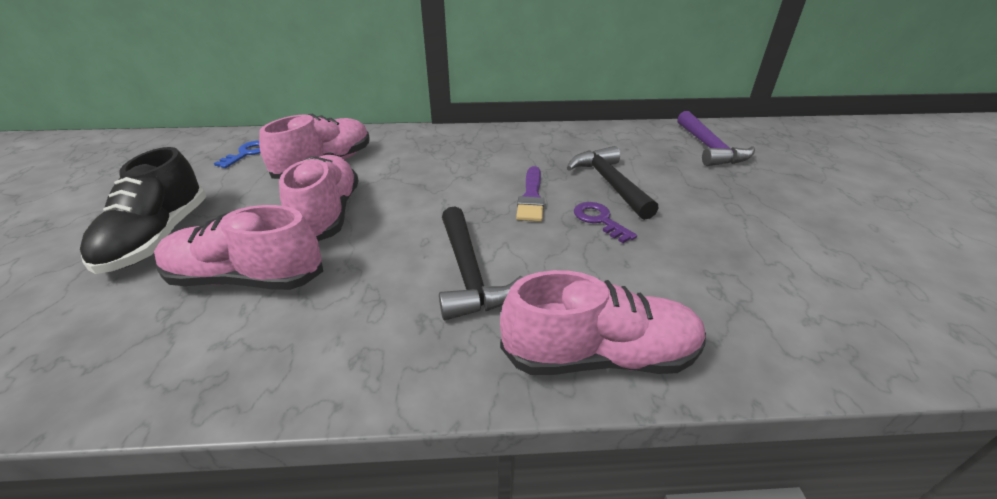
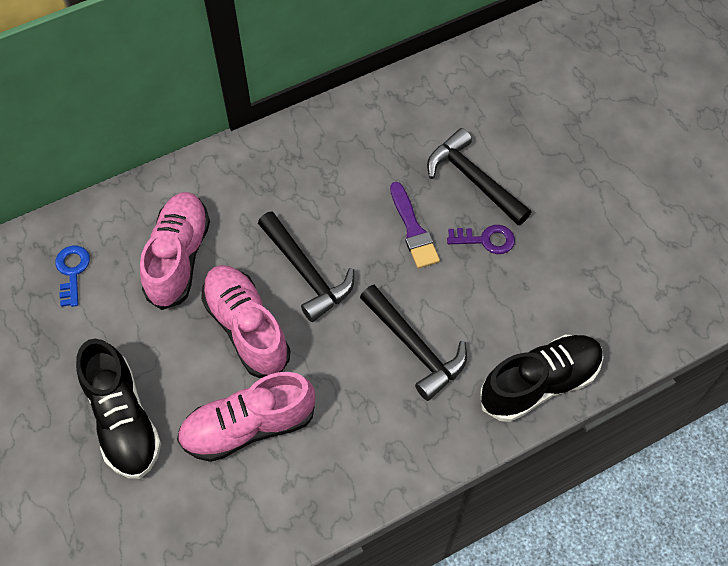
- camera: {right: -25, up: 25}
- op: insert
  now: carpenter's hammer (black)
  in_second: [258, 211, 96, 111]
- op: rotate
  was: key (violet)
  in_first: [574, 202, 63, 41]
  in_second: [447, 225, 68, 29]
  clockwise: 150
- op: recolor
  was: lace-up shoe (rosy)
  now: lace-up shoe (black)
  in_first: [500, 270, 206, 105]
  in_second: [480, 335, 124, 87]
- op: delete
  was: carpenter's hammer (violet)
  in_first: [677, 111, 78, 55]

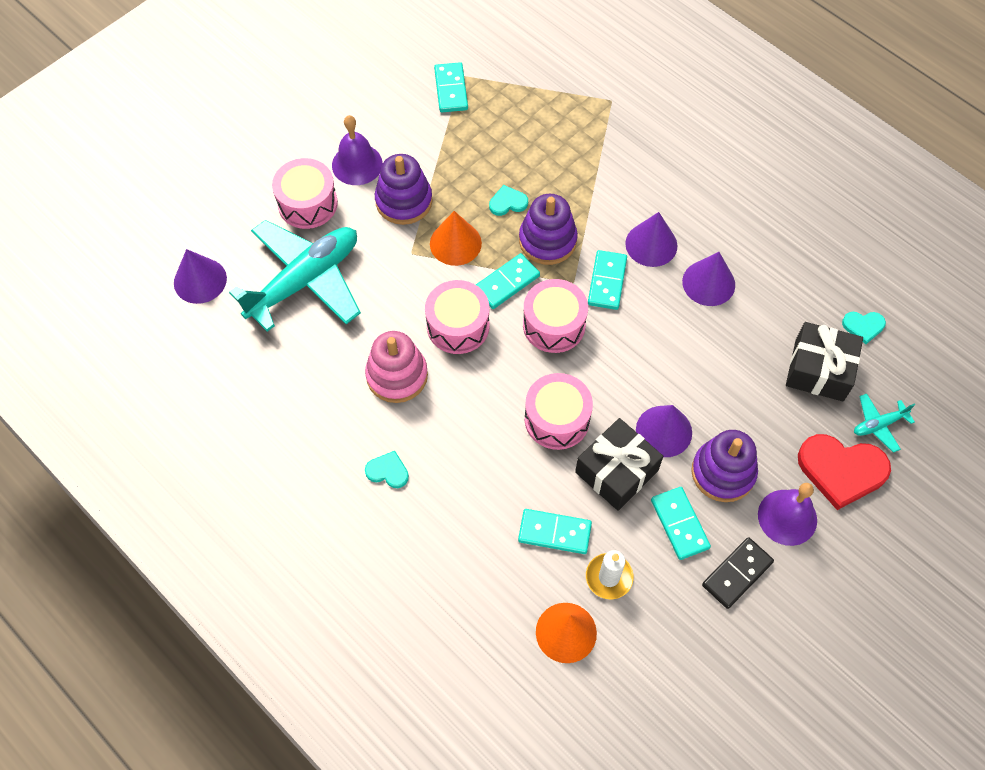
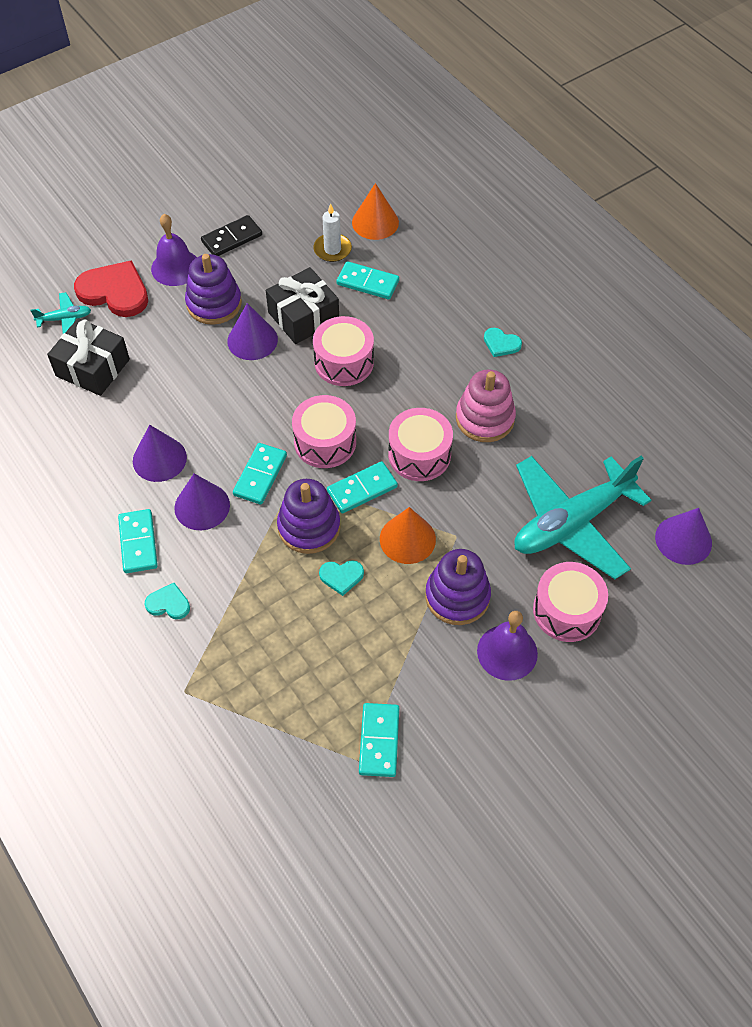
- camera: {right: -170, up: -5}
- op: move
  was: domino tile (teal)
  in_first: [651, 487, 60, 73]
  in_second: [118, 509, 40, 64]
- op: move
  was: heart shape (teal)
  in_first: [842, 312, 44, 32]
  in_second: [144, 583, 46, 36]

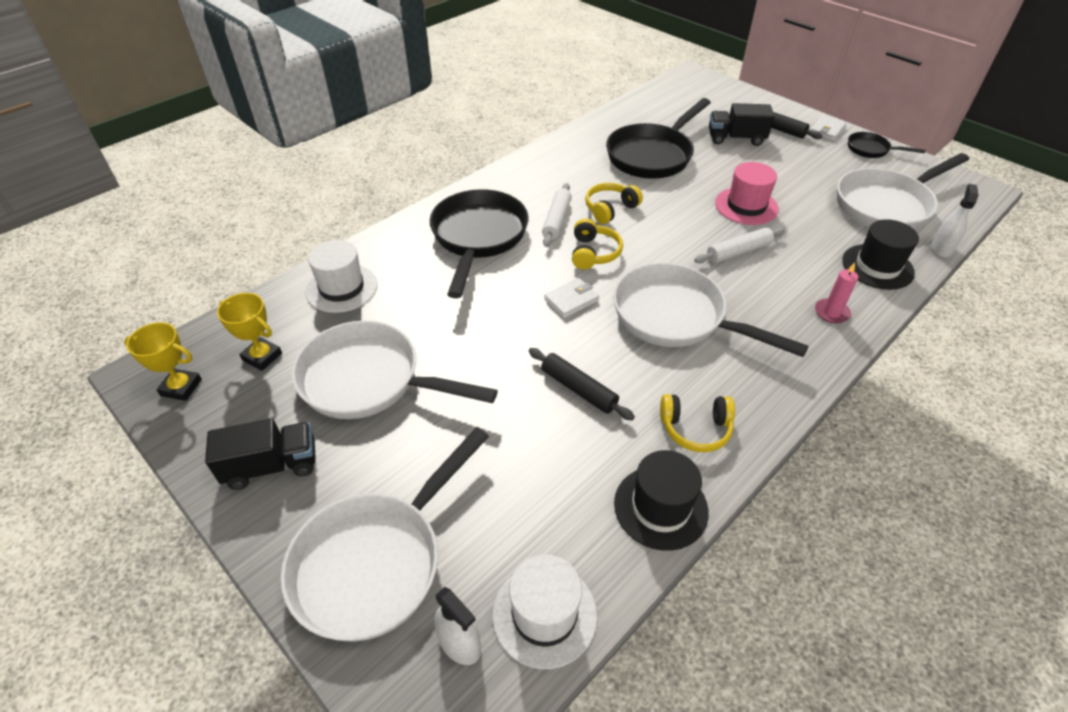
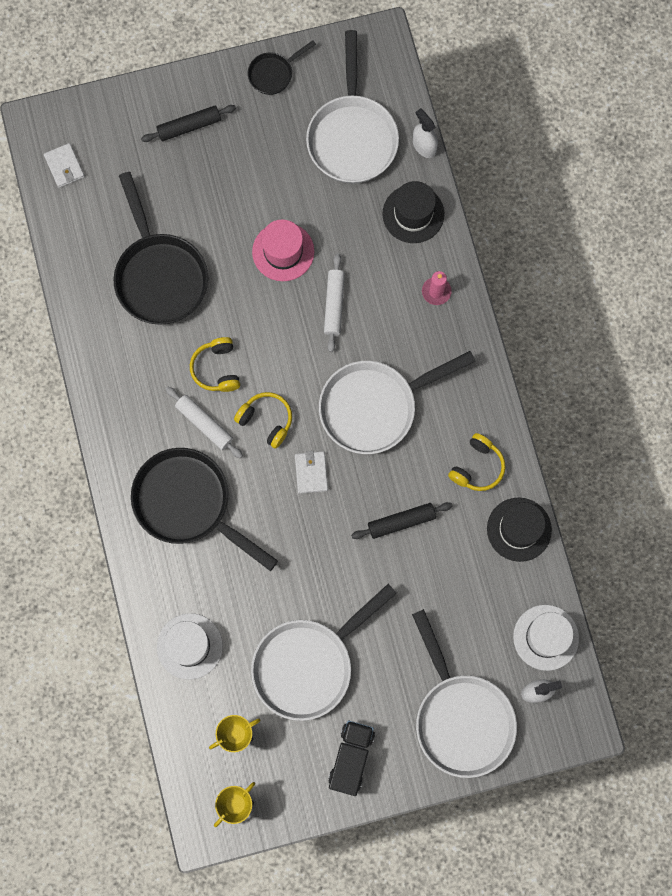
- camera: {right: -60, up: 30}
- op: move
  was: billfold (pure white)
  in_first: [811, 115, 36, 26]
  in_second: [44, 143, 41, 45]
- op: delete
  was: toy truck (black)
  in_first: [709, 103, 65, 43]

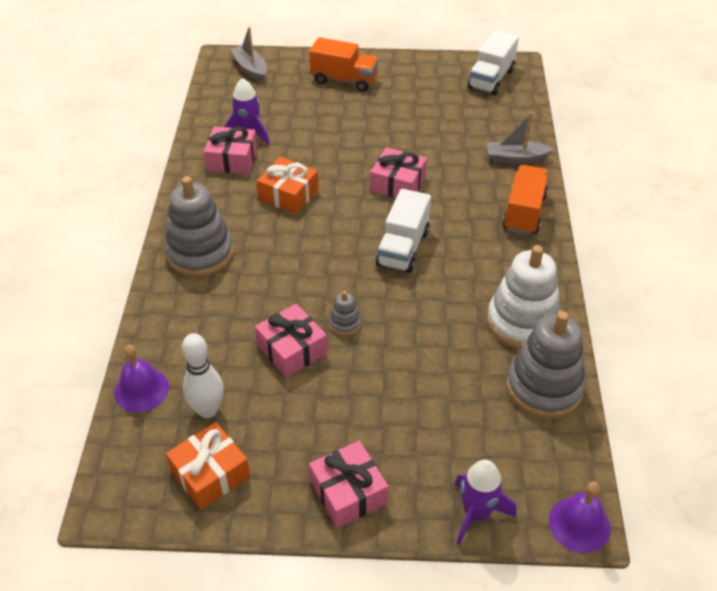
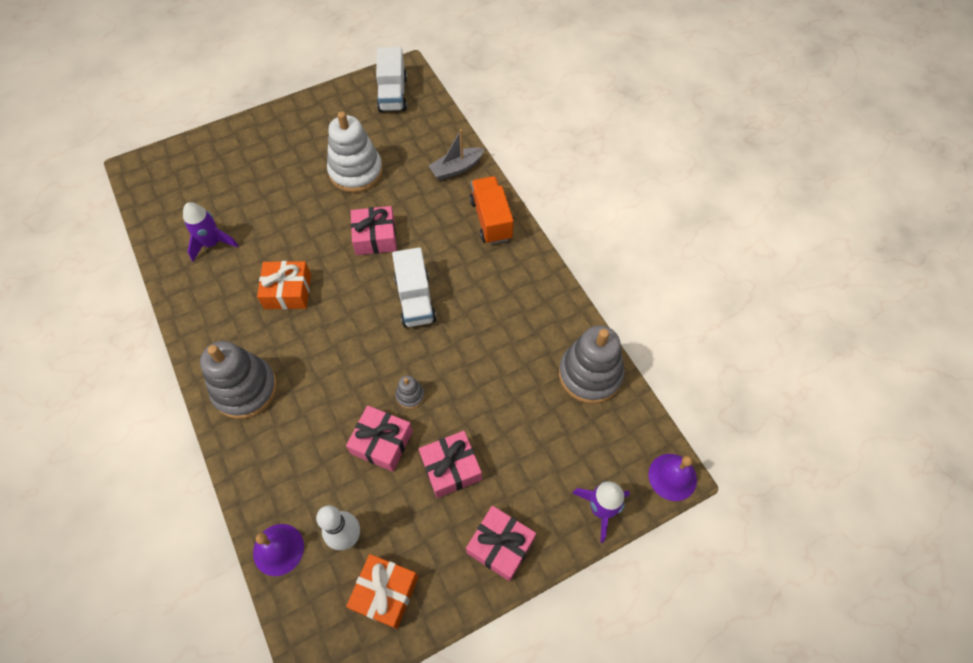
- camera: {right: -30, up: 15}
- op: move
  was: stacking toy (pure white)
  in_first: [487, 245, 73, 104]
  in_second: [327, 111, 56, 82]
- op: move
  was: gift (rosy)
  in_first: [204, 126, 53, 48]
  in_second: [419, 431, 63, 67]
- op: delete
  was: boat (ash-grey)
  in_first: [231, 27, 36, 55]
- op: delete
  was: toy truck (orange-coloured)
  in_first: [309, 37, 70, 55]

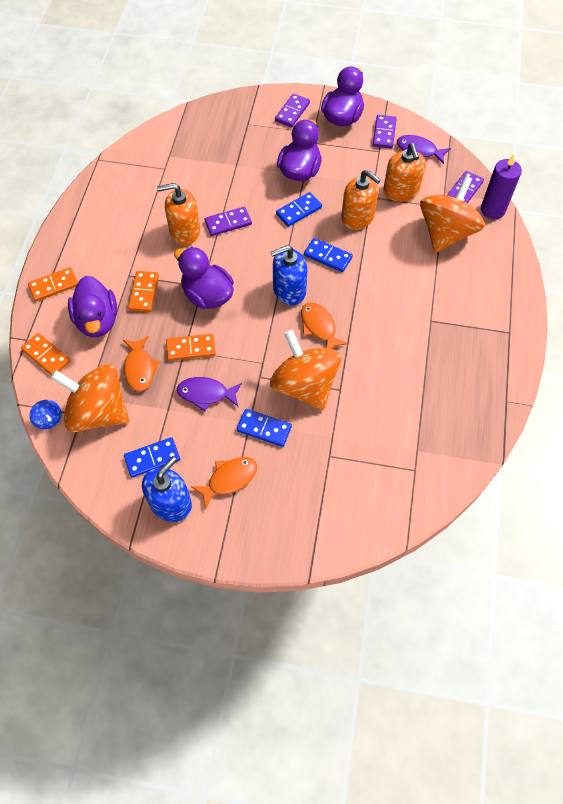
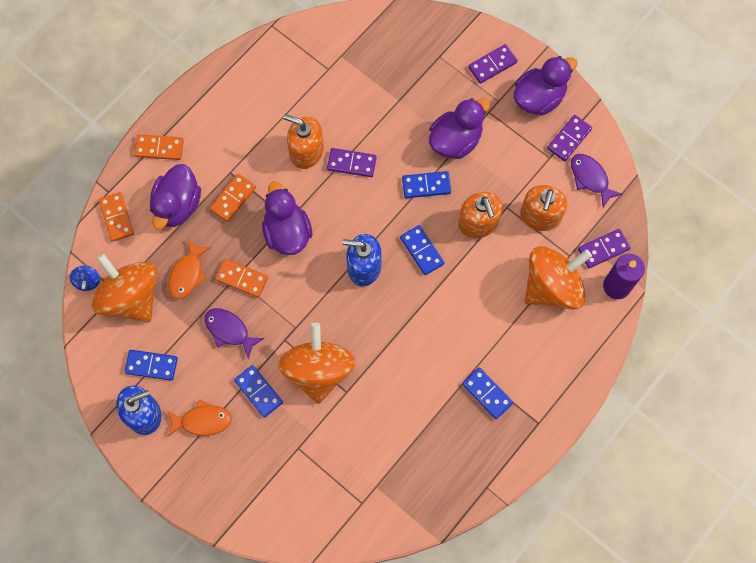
- camera: {right: 30, up: 10}
- op: insert
  now: domino tile (blue)
  in_second: [462, 368, 51, 51]
- op: delete
  was: fish figure (orange-coloured)
  in_first: [301, 302, 47, 47]

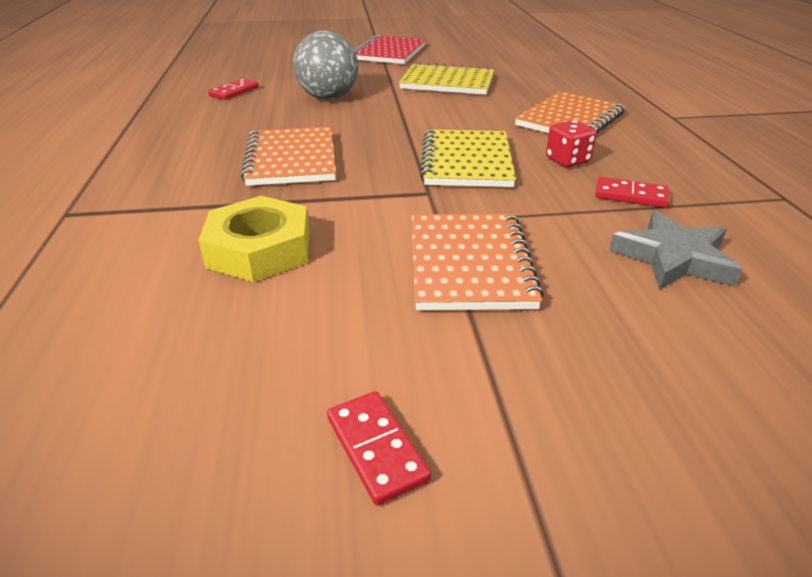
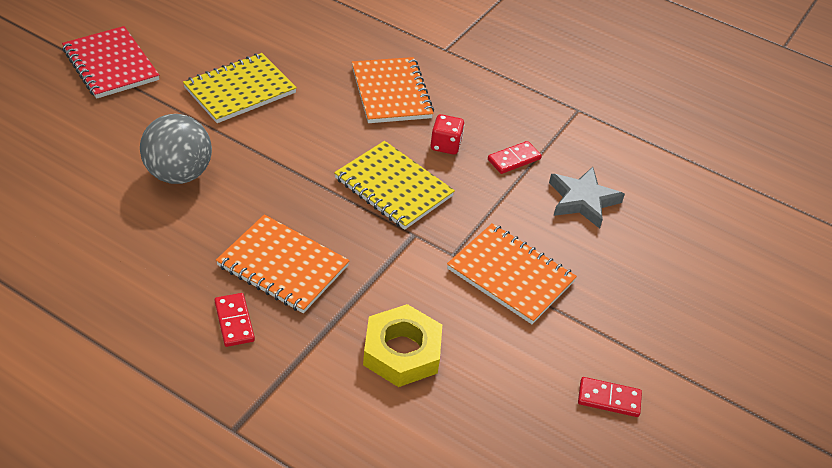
- camera: {right: -55, up: 10}
- op: move
  was: domino tile (crimson)
  in_first: [208, 78, 51, 22]
  in_second: [215, 293, 40, 54]

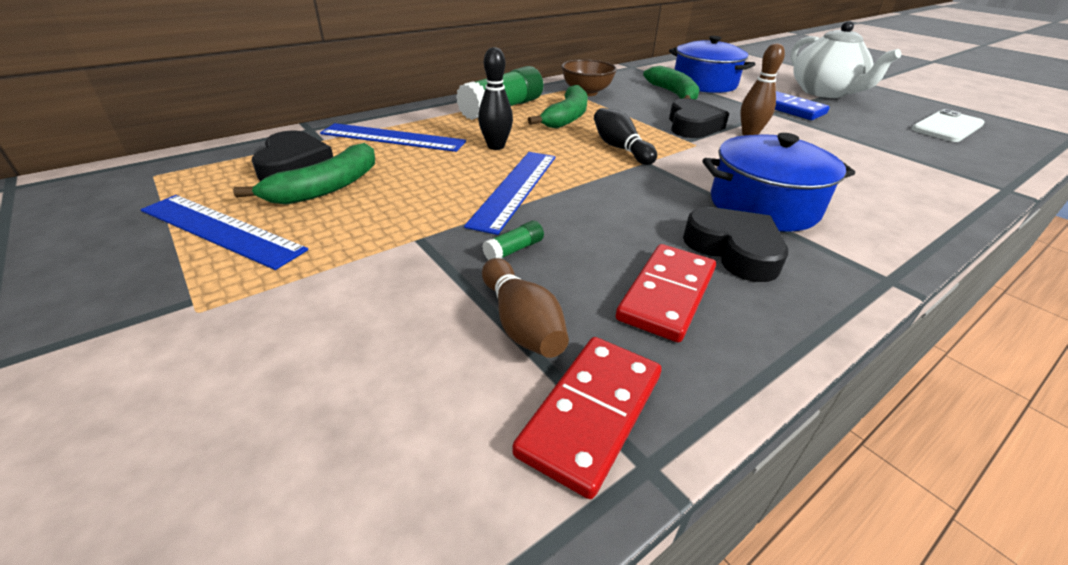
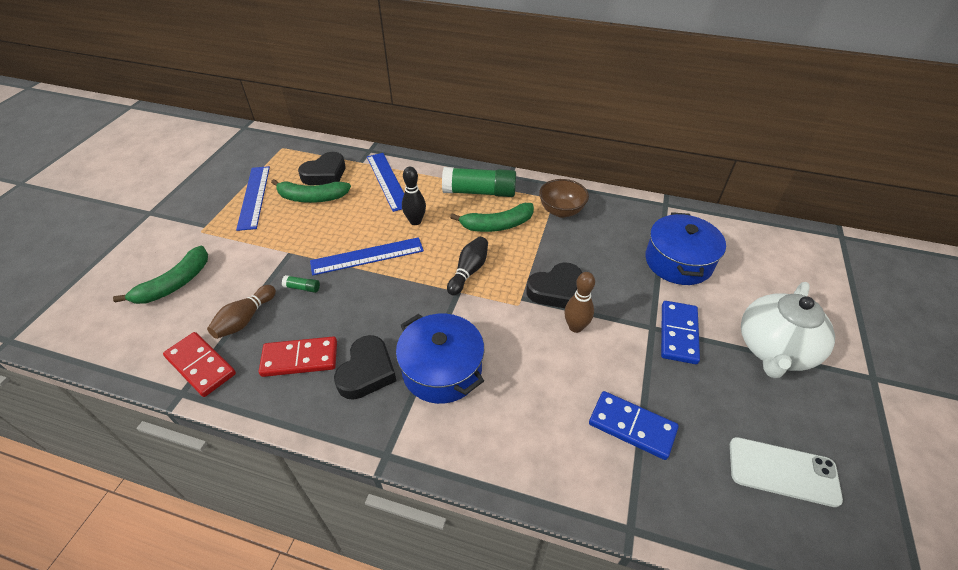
- camera: {right: 55, up: 10}
- op: move
  was: banana (leaf-green)
  in_first: [643, 66, 57, 34]
  in_second: [113, 246, 95, 58]
- op: rotate
  was: domino tile (crimson)
  in_first: [513, 337, 148, 162]
  in_second: [163, 332, 73, 65]
  clockwise: 45
- op: insert
  now: domino tile (blue)
  in_second: [589, 391, 90, 69]

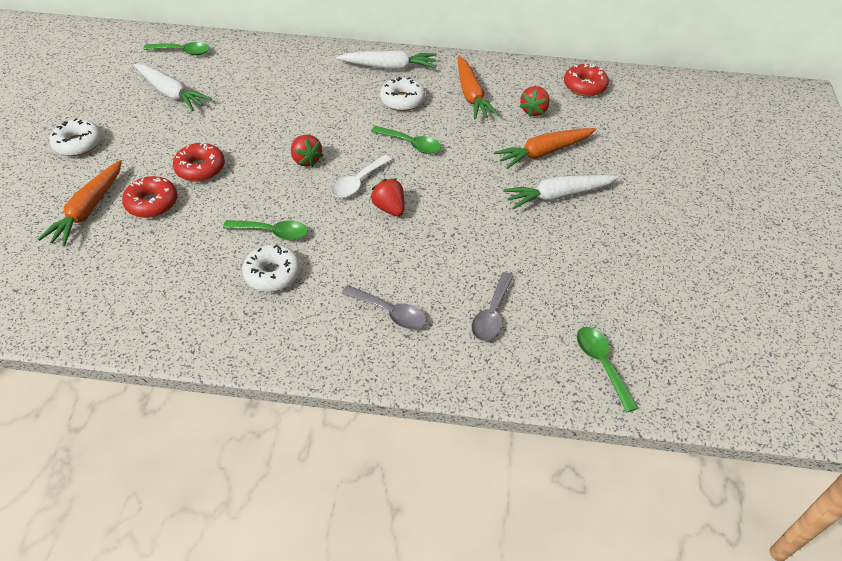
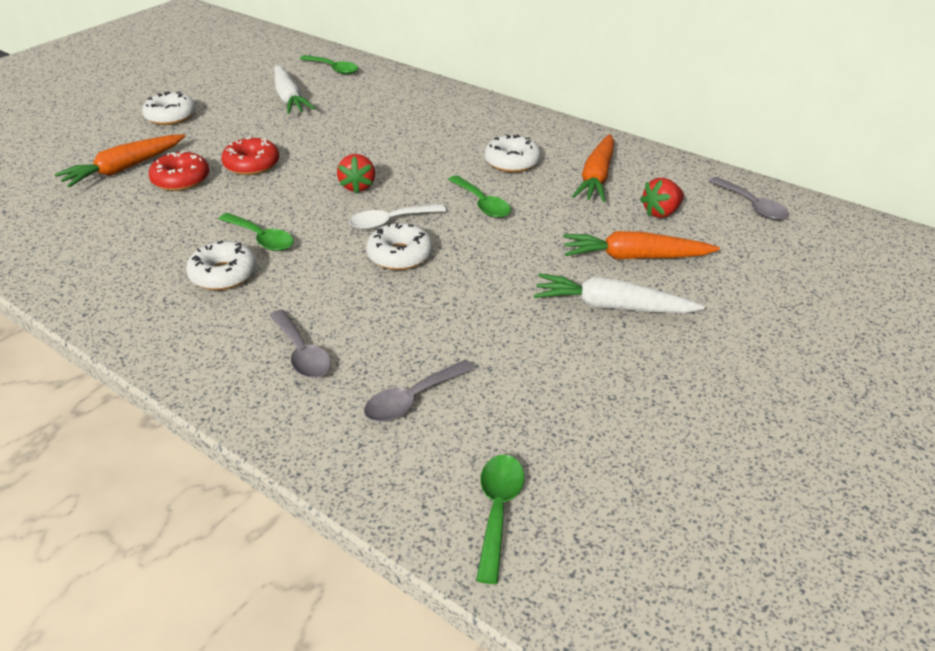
- camera: {right: 30, up: -10}
- op: replace
  was: berry (crimson)
  now: doughnut (pure white)
  in_first: [370, 179, 34, 37]
  in_second: [366, 223, 67, 47]
- op: replace
  was: doughnut (crimson)
  now: tablespoon (ash-grey)
  in_first: [564, 64, 45, 33]
  in_second: [709, 177, 80, 43]
- op: delete
  was: root vegetable (pure white)
  in_first: [336, 51, 100, 19]

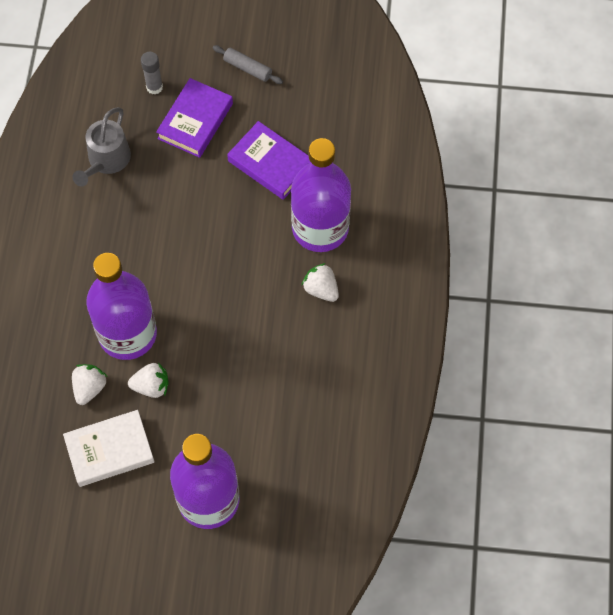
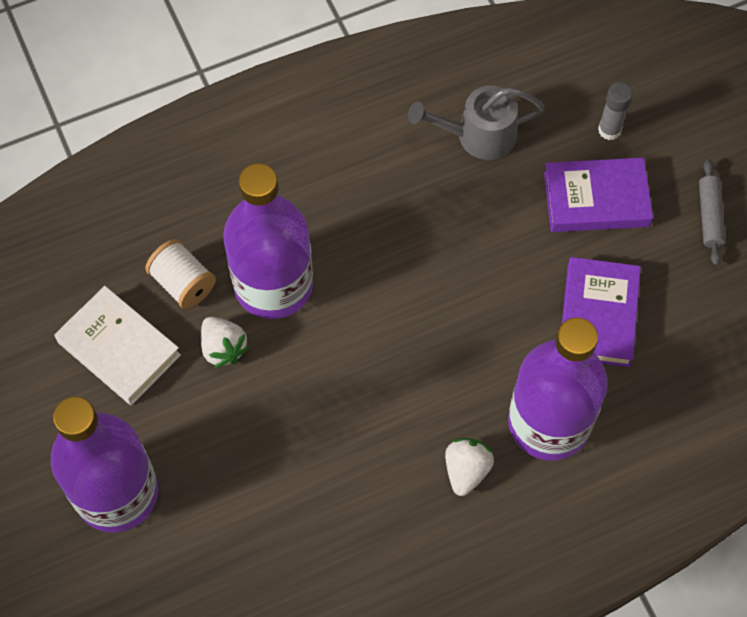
- camera: {right: 60, up: 0}
- op: replace
  was: berry (pure white)
  now: bobbin (pure white)
  in_first: [72, 364, 35, 41]
  in_second: [145, 239, 71, 70]

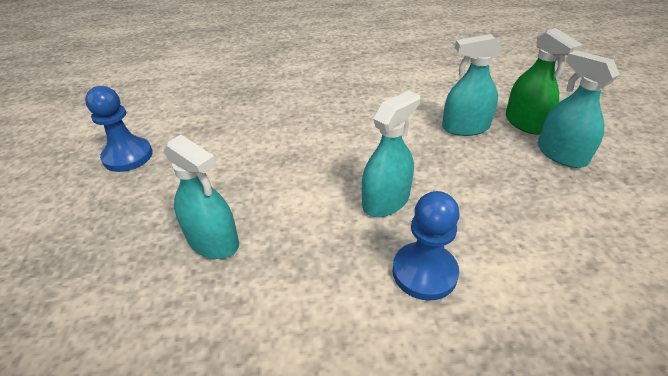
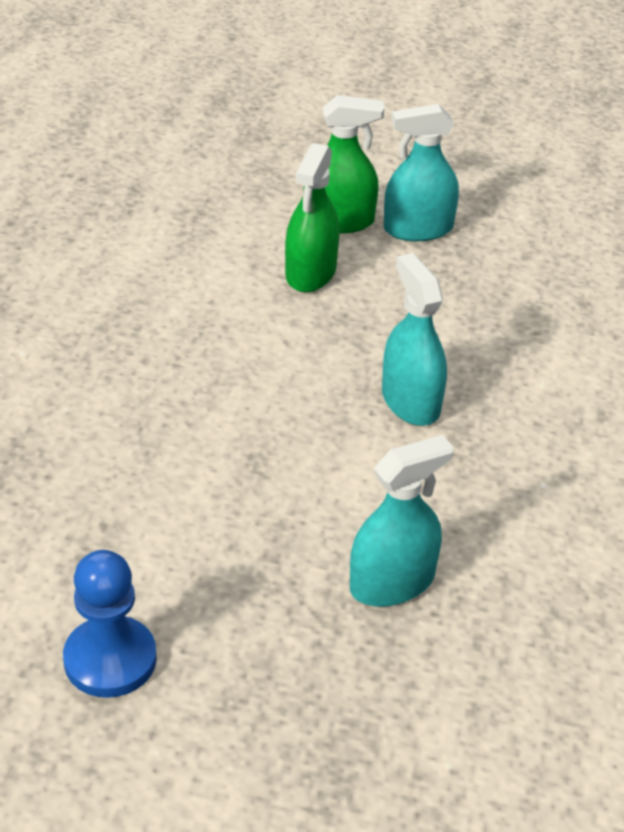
- camera: {right: -70, up: 0}
- op: recolor
  was: sprayer (teal)
  now: sprayer (leaf-green)
  in_first: [442, 34, 61, 102]
  in_second: [285, 143, 55, 149]
- op: delete
  was: game pawn (blue)
  in_first: [393, 191, 67, 110]

